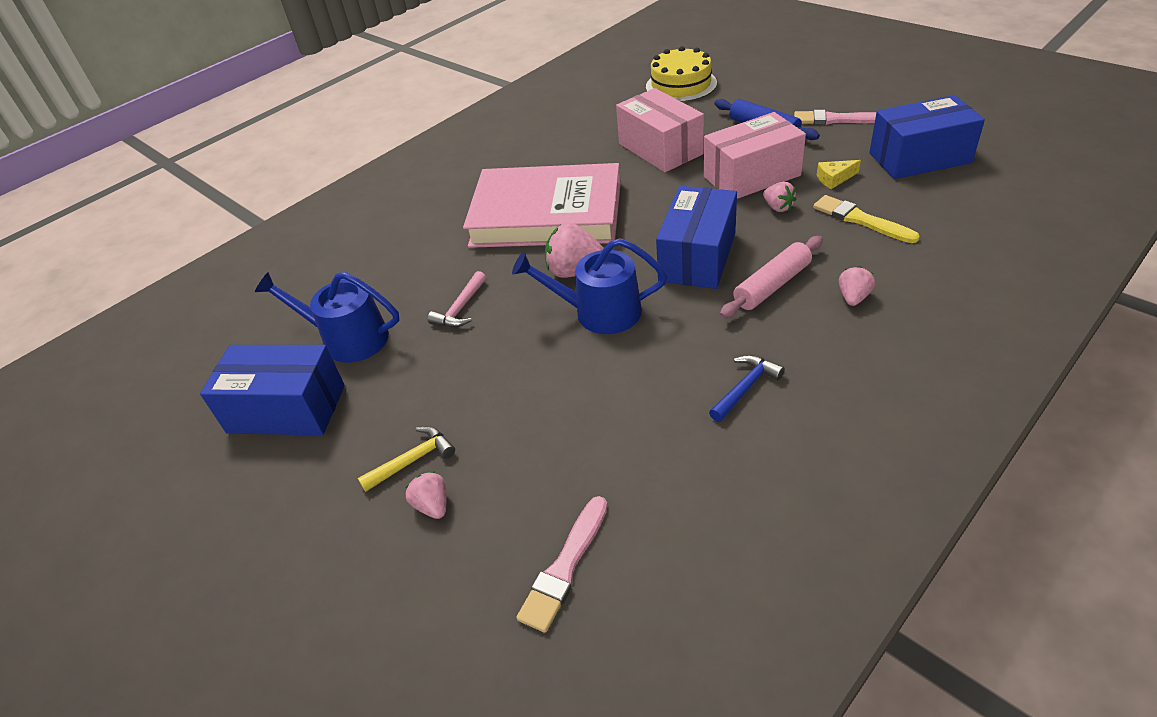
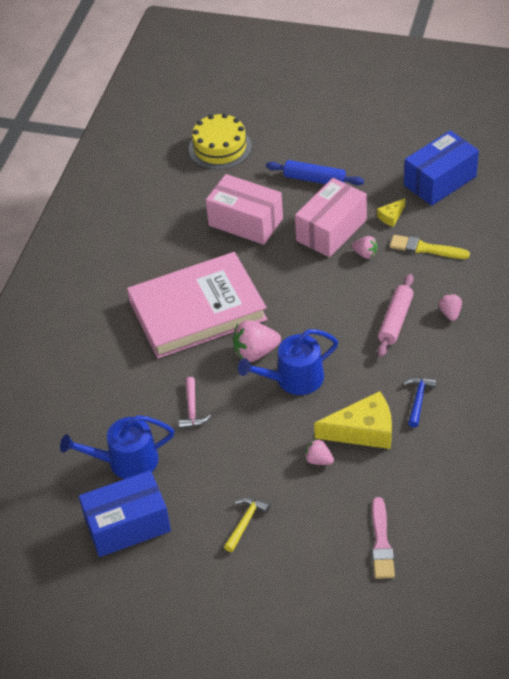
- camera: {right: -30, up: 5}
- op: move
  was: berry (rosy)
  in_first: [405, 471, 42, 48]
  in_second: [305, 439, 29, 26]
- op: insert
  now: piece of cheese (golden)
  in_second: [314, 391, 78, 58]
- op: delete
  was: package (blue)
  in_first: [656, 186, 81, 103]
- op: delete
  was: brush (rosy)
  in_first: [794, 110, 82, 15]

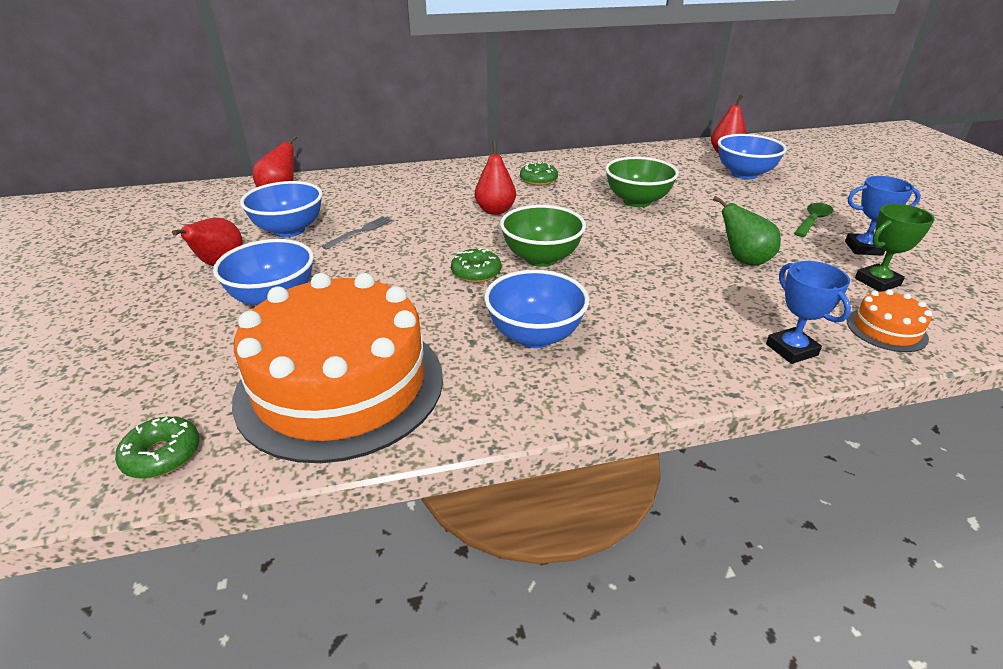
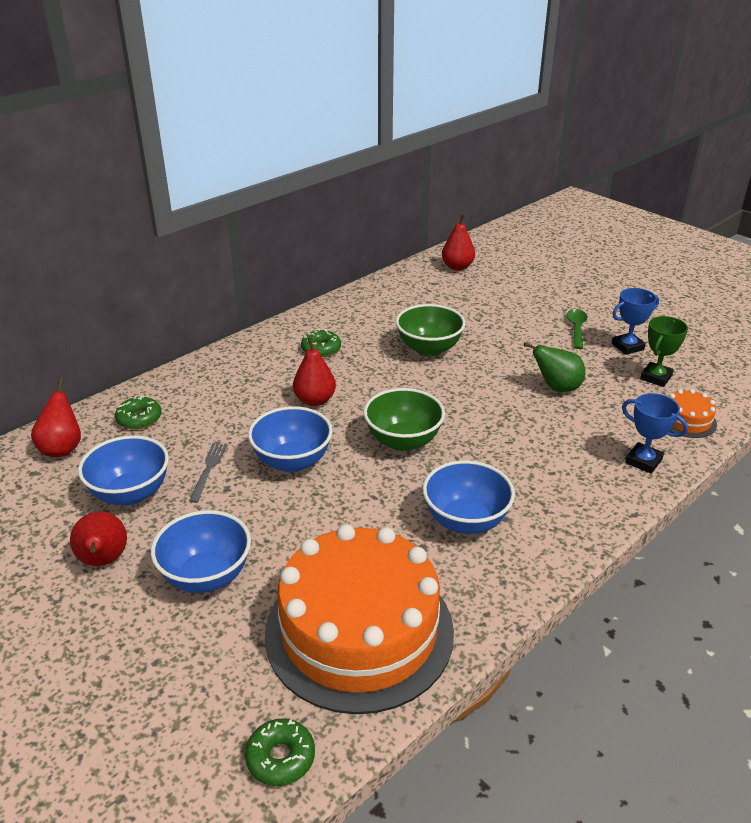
- camera: {right: -30, up: 0}
- op: move
  was: doughnut (leaf-green)
  in_first: [451, 248, 50, 35]
  in_second: [115, 396, 47, 34]
- op: move
  was: bowl (blue)
  in_first: [718, 134, 69, 45]
  in_second: [248, 406, 85, 66]

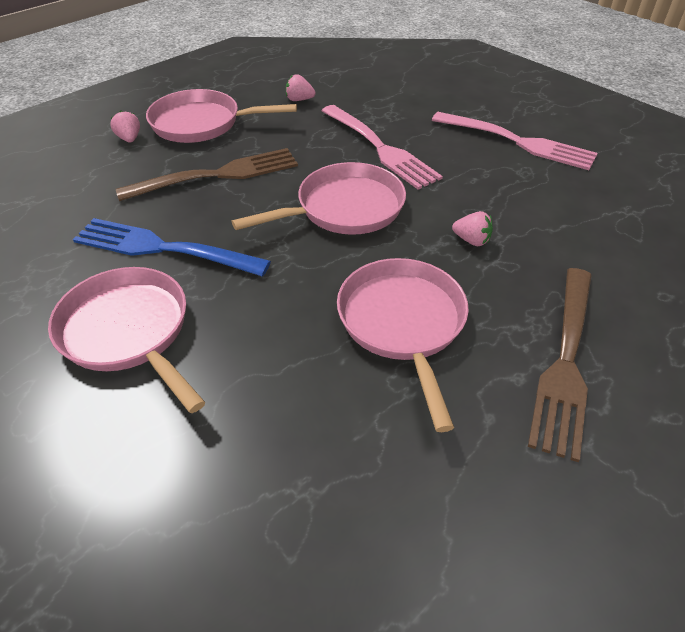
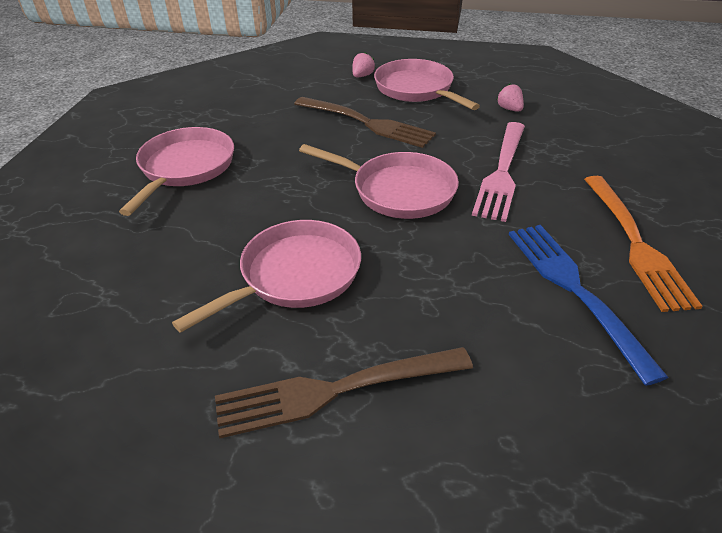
- camera: {right: 55, up: -5}
- op: move
  was: fork (blue)
  in_first: [73, 218, 198, 59]
  in_second: [509, 225, 159, 161]
- op: recolor
  was: fork (rosy)
  now: fork (orange-coloured)
  in_first: [432, 112, 166, 58]
  in_second: [584, 176, 119, 136]
- op: delete
  was: berry (rosy)
  in_first: [452, 211, 41, 35]

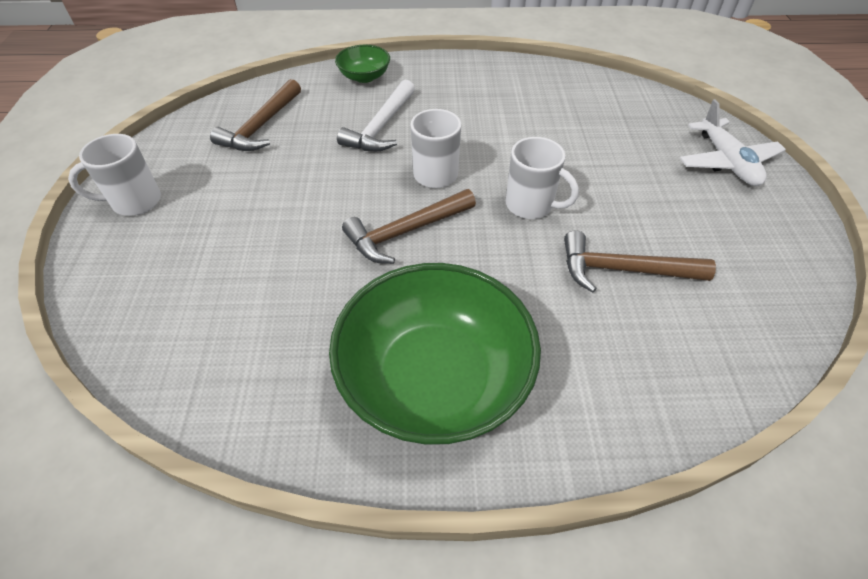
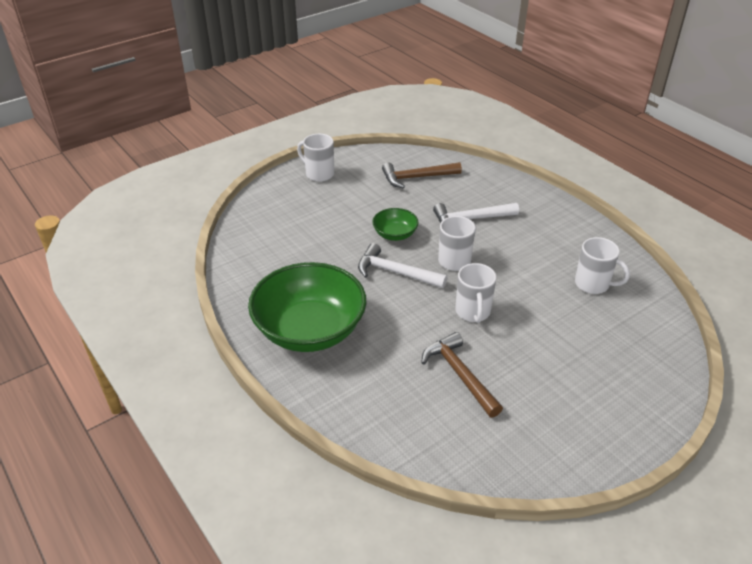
- camera: {right: 55, up: -10}
- op: recolor
  was: carpenter's hammer (dark brown)
  now: carpenter's hammer (pure white)
  in_first: [342, 189, 134, 75]
  in_second: [358, 243, 89, 45]
- op: move
  was: bowl (leaf-green)
  in_first: [335, 45, 55, 38]
  in_second: [372, 208, 46, 33]
- op: insert
  now: mug (pure white)
  in_second: [575, 237, 55, 57]
- op: delete
  was: plane (pure white)
  in_first: [680, 99, 106, 87]

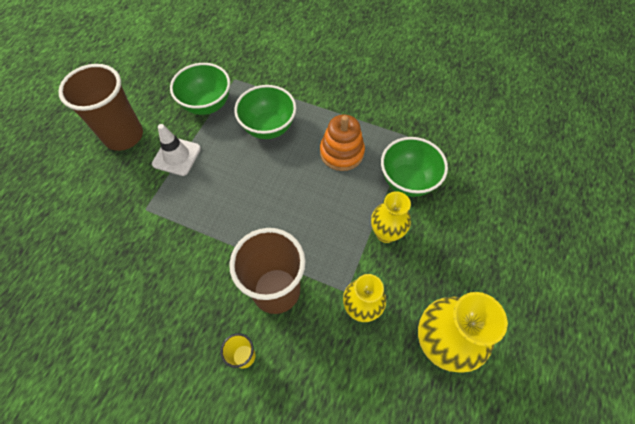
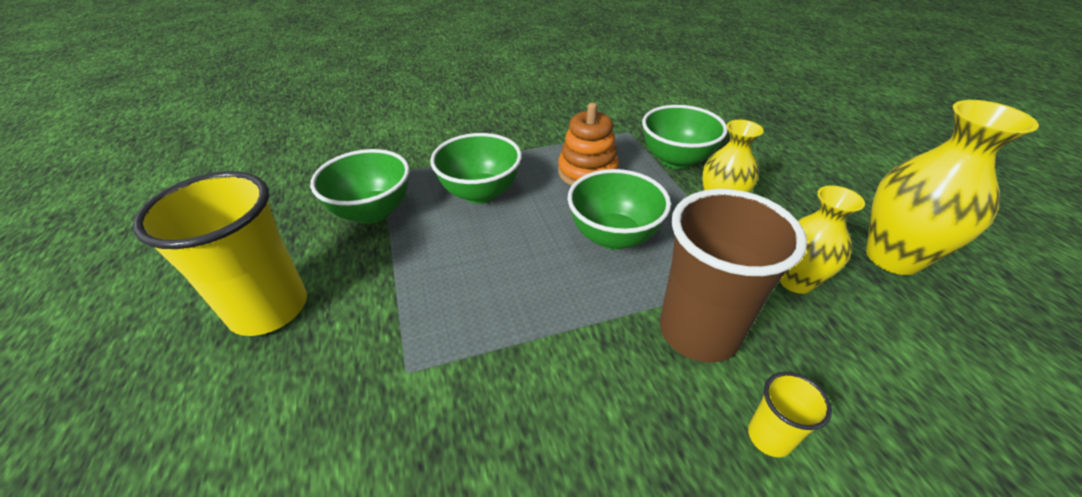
- camera: {right: -40, up: -20}
- op: recolor
  was: cup (dark brown)
  now: cup (golden)
  in_first: [58, 64, 85, 87]
  in_second: [133, 171, 174, 165]
- op: insert
  now: bowl (leaf-green)
  in_second: [567, 169, 104, 81]
- op: delete
  was: road cone (pure white)
  in_first: [152, 124, 49, 52]

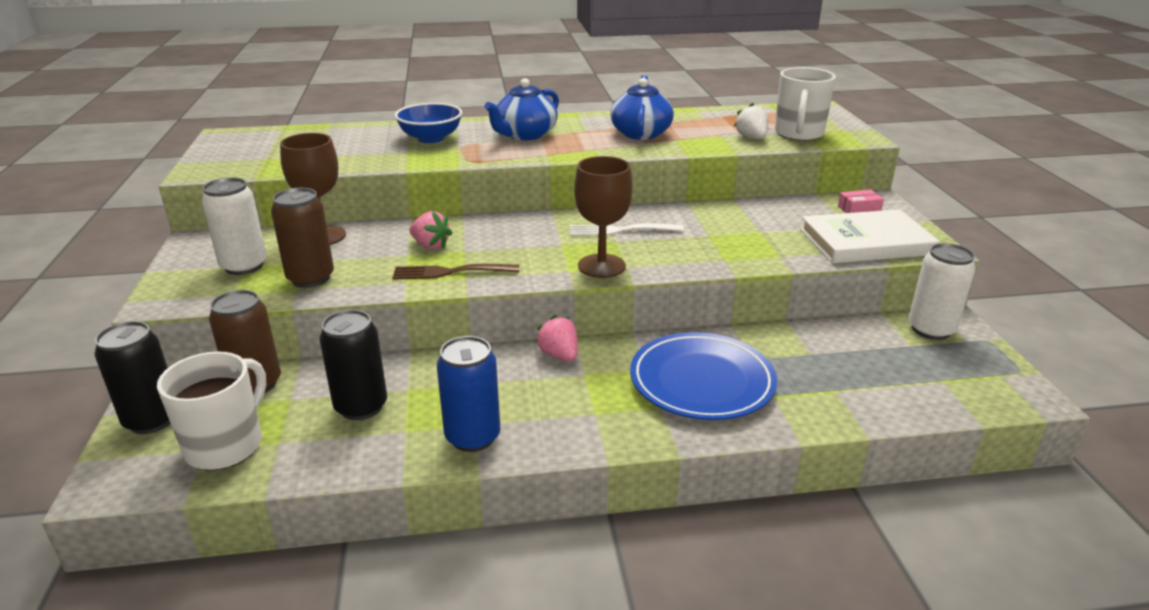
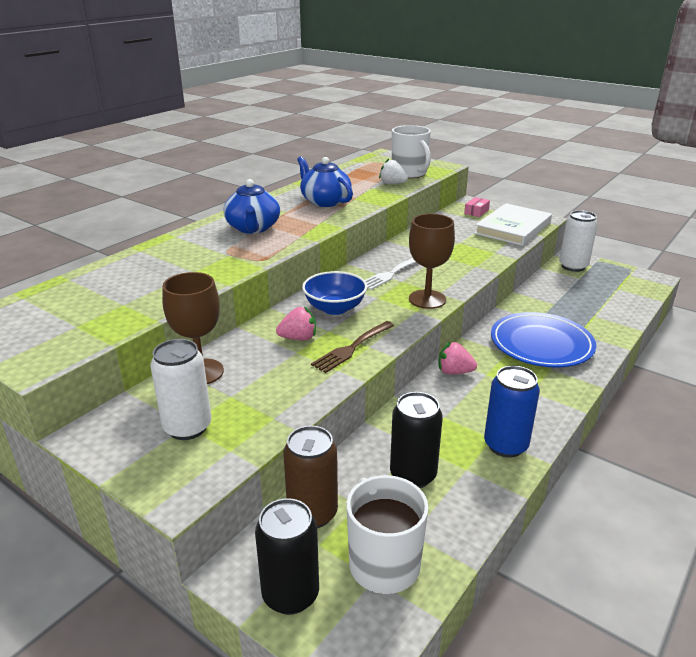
- camera: {right: -45, up: 0}
- op: move
  was: bowl (blue)
  in_first: [395, 103, 67, 40]
  in_second: [302, 271, 65, 44]
- op: delete
  was: can (dark brown)
  in_first: [271, 188, 63, 100]

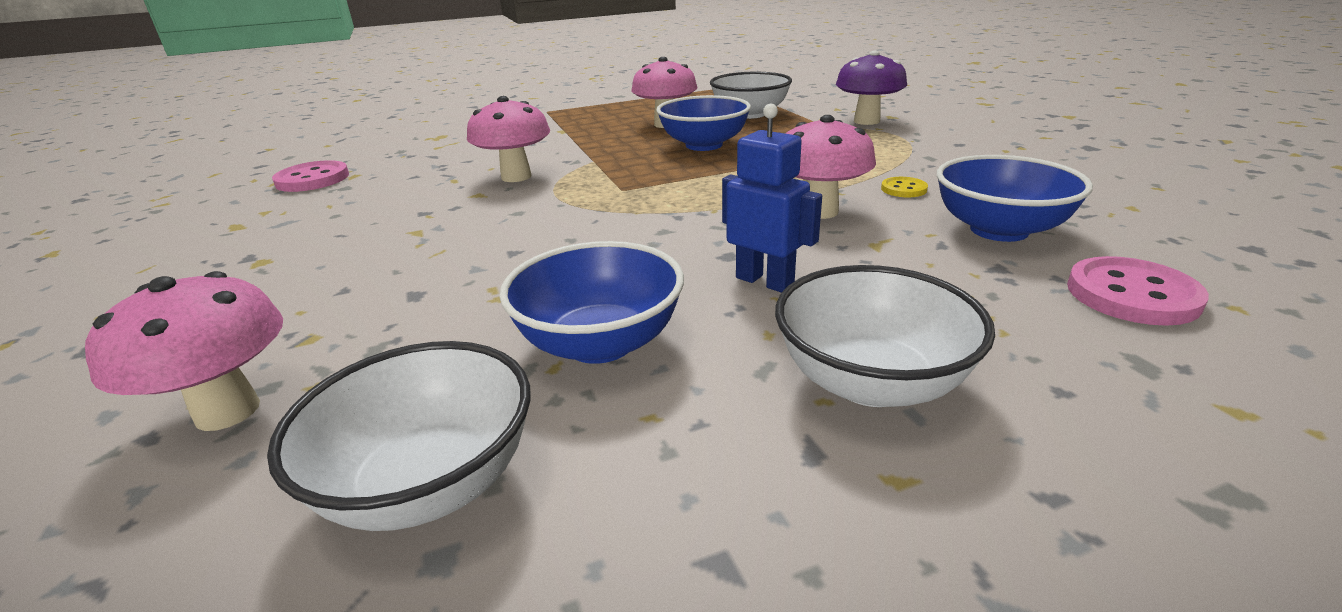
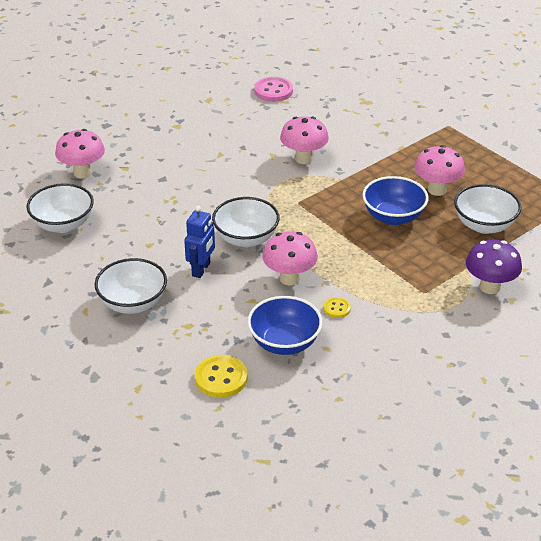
- camera: {right: 70, up: 10}
- op: recolor
  was: sewing button (rosy)
  now: sewing button (golden)
  in_first: [1067, 256, 142, 70]
  in_second: [195, 355, 53, 43]
- op: insert
  now: bowl (pure white)
  in_second: [212, 197, 68, 50]
- op: delete
  was: bowl (blue)
  in_first: [499, 241, 185, 123]

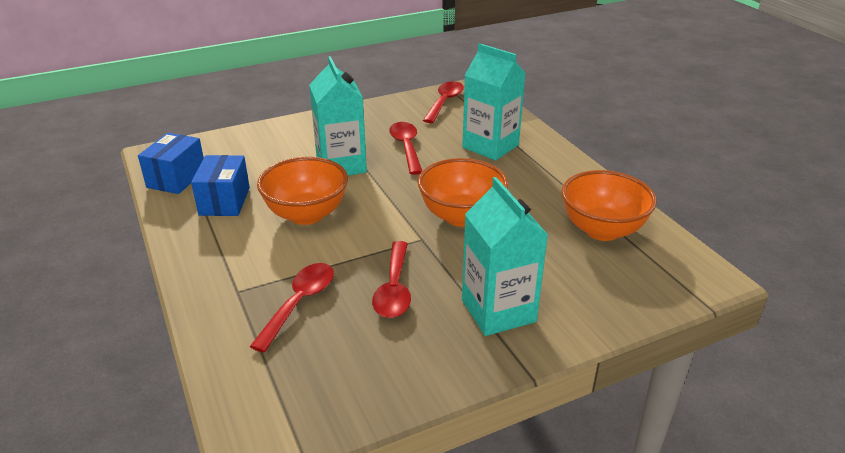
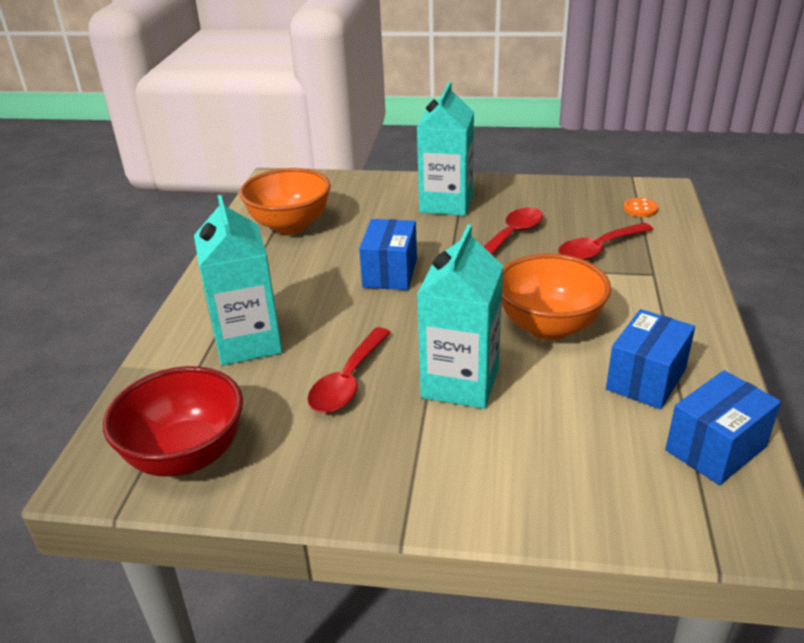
- camera: {right: -145, up: 0}
- op: replace
  was: tablespoon (crimson)
  now: bowl (crimson)
  in_first: [423, 81, 41, 42]
  in_second: [103, 366, 140, 111]
- op: replace
  was: bowl (orange-coloured)
  now: package (blue)
  in_first: [418, 158, 90, 69]
  in_second: [359, 219, 58, 71]
- op: insert
  now: sewing button (orange-coloured)
  in_second: [623, 198, 35, 19]

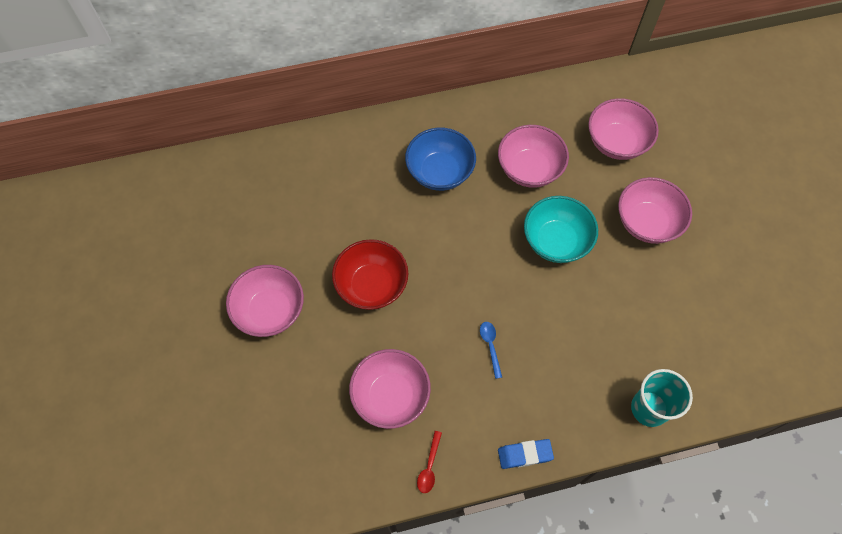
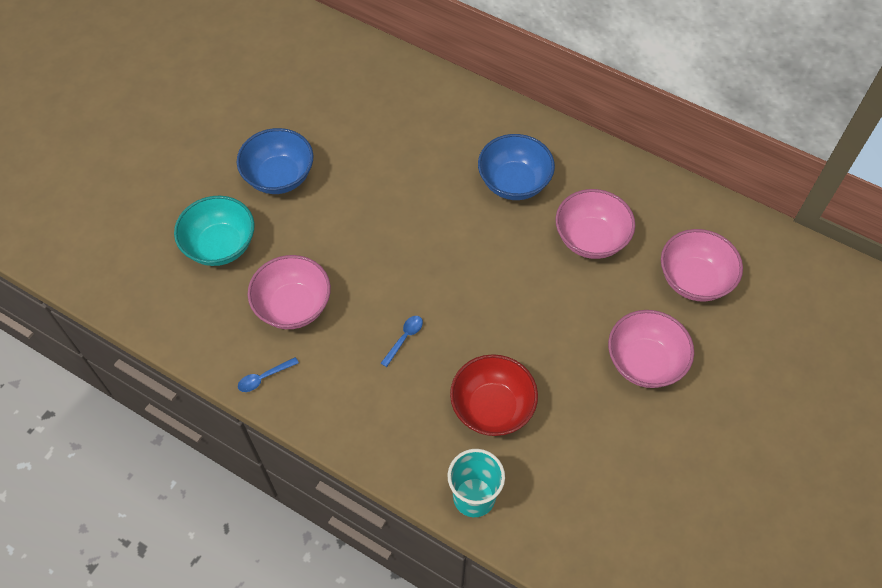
- camera: {right: 45, up: -5}
- op: move
  was: bowl (teal)
  in_first: [524, 196, 74, 67]
  in_second: [174, 196, 81, 70]
- op: recolor
  was: bowl (rosy)
  now: bowl (blue)
  in_first: [226, 265, 78, 72]
  in_second: [237, 128, 76, 66]
- op: recolor
  was: tablespoon (crimson)
  now: tablespoon (blue)
  in_first: [417, 431, 25, 62]
  in_second: [238, 357, 61, 35]
- op: move
  was: bowl (crimson)
  in_first: [332, 239, 76, 71]
  in_second: [450, 354, 88, 82]
- op: delete
  was: eraser (blue)
  in_first: [498, 439, 56, 30]

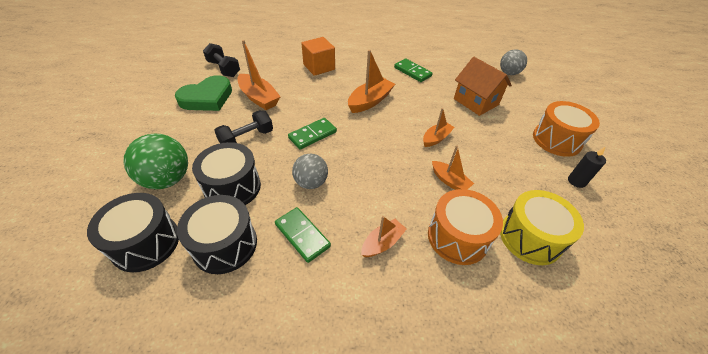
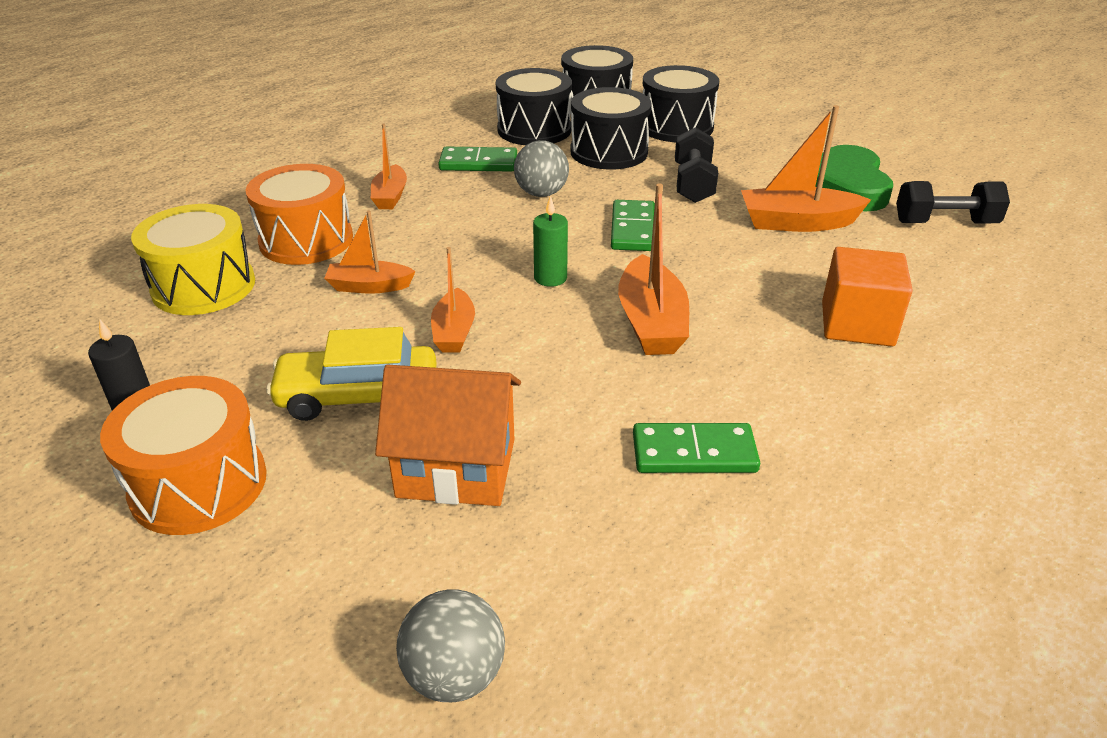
- camera: {right: 135, up: -10}
- op: insert
  now: automobile (golden)
  in_second: [266, 327, 170, 94]
- op: insert
  now: pillar candle (leaf-green)
  in_second: [533, 195, 35, 92]
- op: replace
  was: ball (leaf-green)
  now: drum (black)
  in_first: [123, 133, 65, 56]
  in_second: [643, 65, 76, 77]

